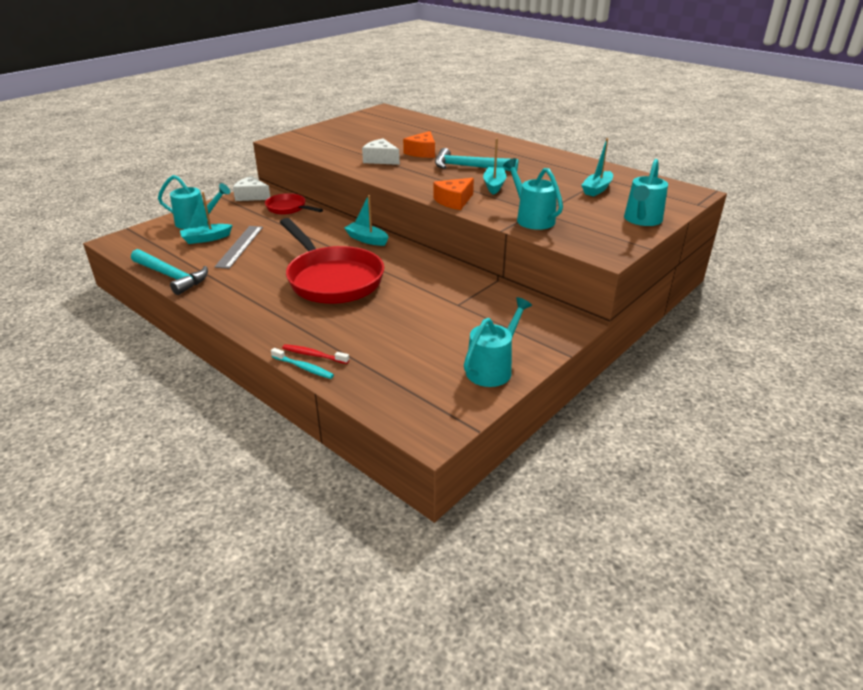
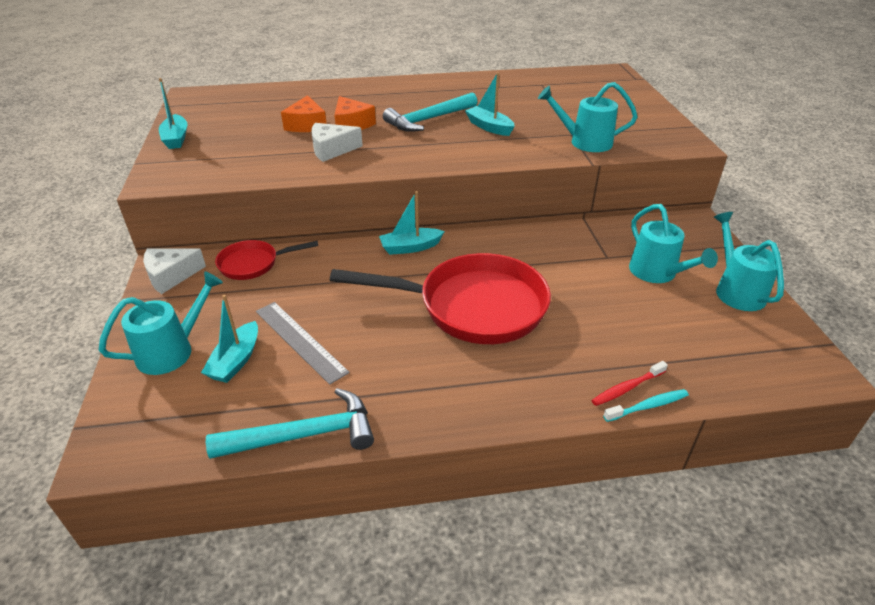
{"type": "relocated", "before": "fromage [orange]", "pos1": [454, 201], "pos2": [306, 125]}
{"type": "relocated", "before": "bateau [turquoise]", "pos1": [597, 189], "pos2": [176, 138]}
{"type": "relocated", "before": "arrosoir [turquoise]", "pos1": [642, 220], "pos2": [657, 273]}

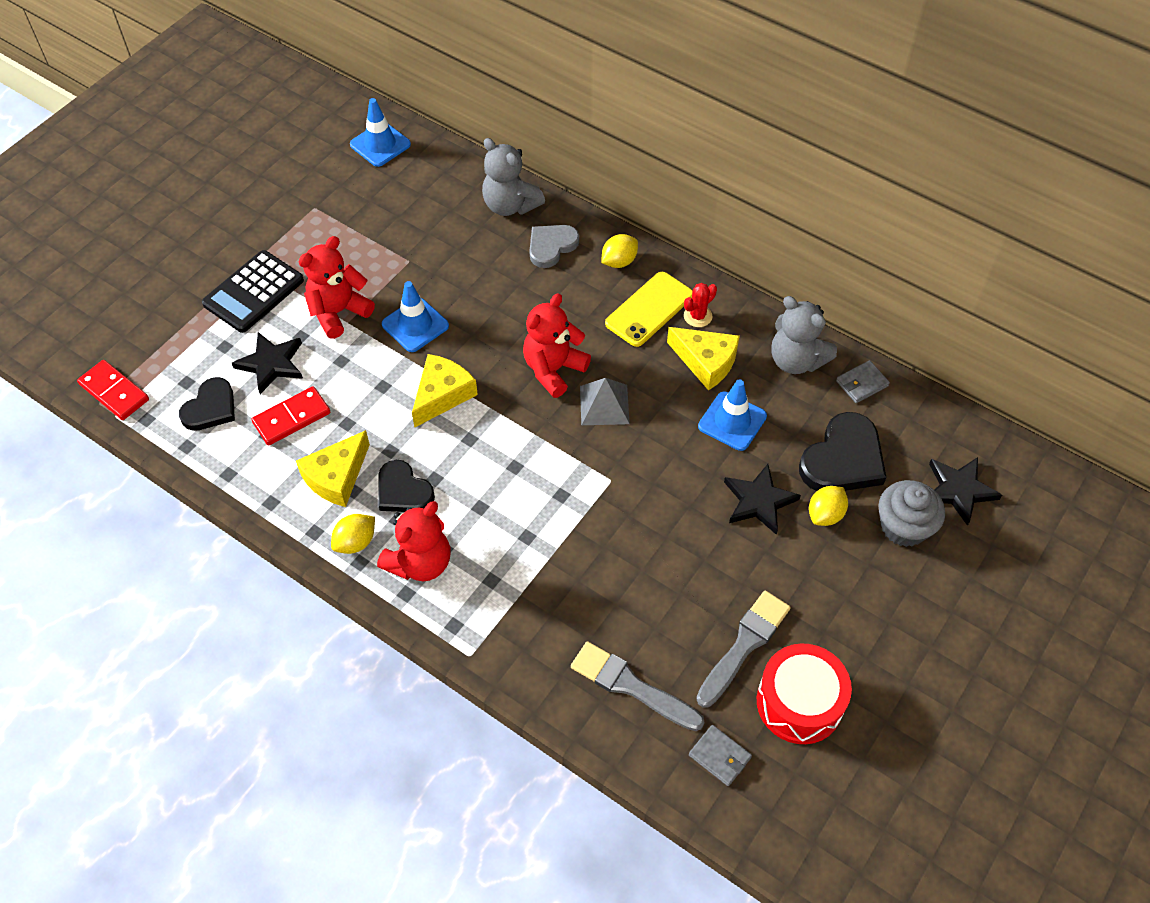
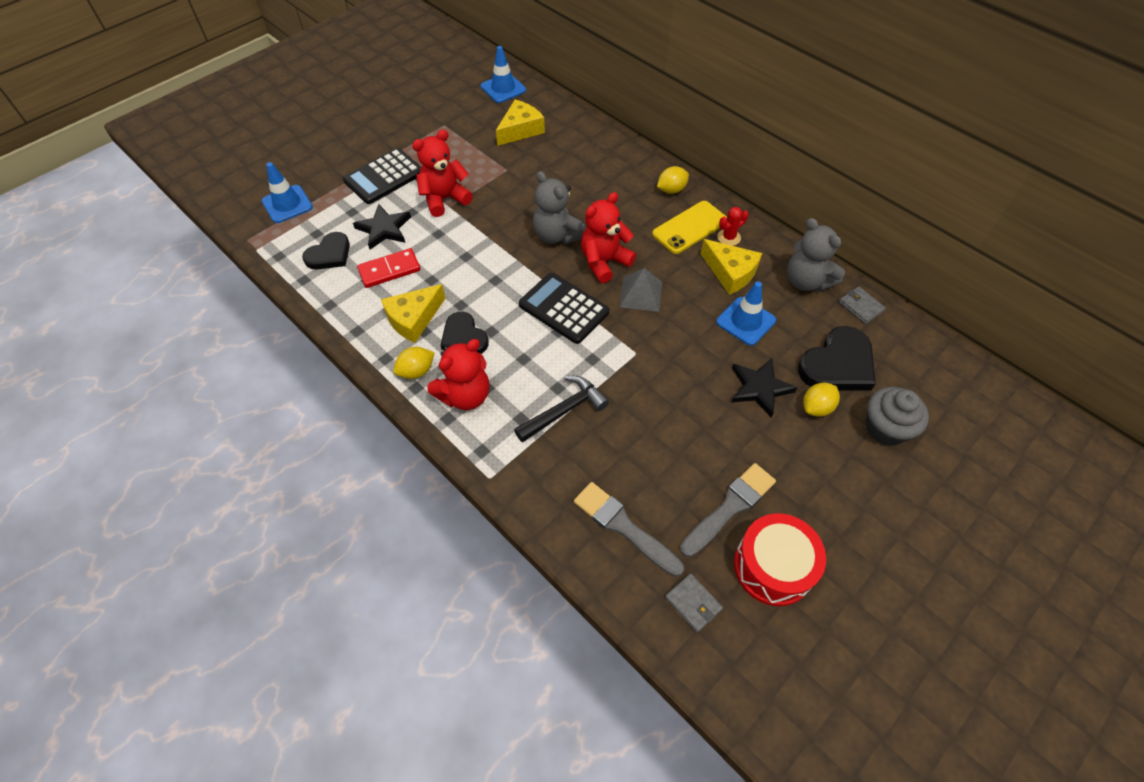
{"type": "missing", "before": "domino [rouge]", "pos1": [114, 392]}
{"type": "relocated", "before": "cône de chantier [bleu]", "pos1": [415, 325], "pos2": [287, 204]}
{"type": "relocated", "before": "fromage [jaune]", "pos1": [442, 395], "pos2": [520, 130]}
{"type": "relocated", "before": "ours en peluche [gris]", "pos1": [510, 205], "pos2": [557, 235]}
{"type": "missing", "before": "cœur [gris]", "pos1": [551, 246]}
{"type": "spun", "before": "portefeuille [gris]", "pos1": [862, 383], "pos2": [861, 306], "turn": 75}
{"type": "missing", "before": "étoile [noir]", "pos1": [959, 490]}
{"type": "appeared", "after": "marteau [noir]", "pos2": [564, 410]}
{"type": "appeared", "after": "calculatrice [noir]", "pos2": [563, 308]}

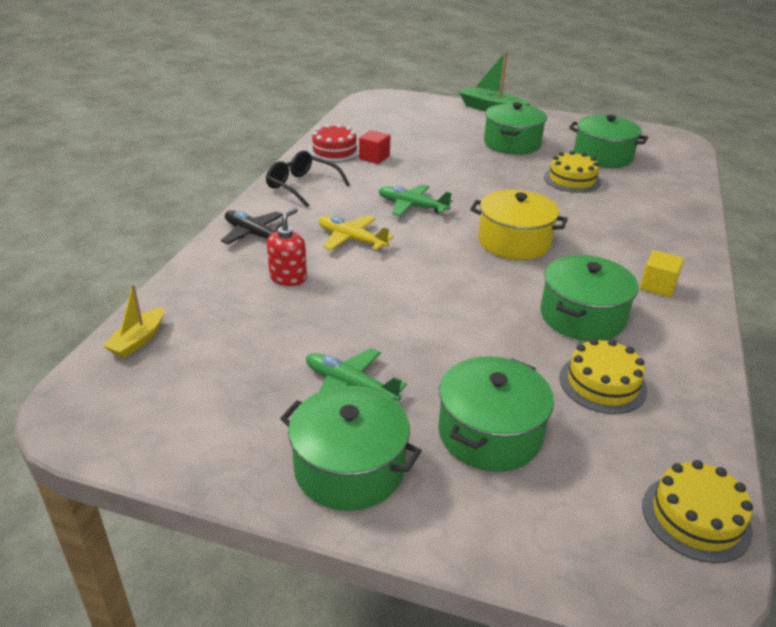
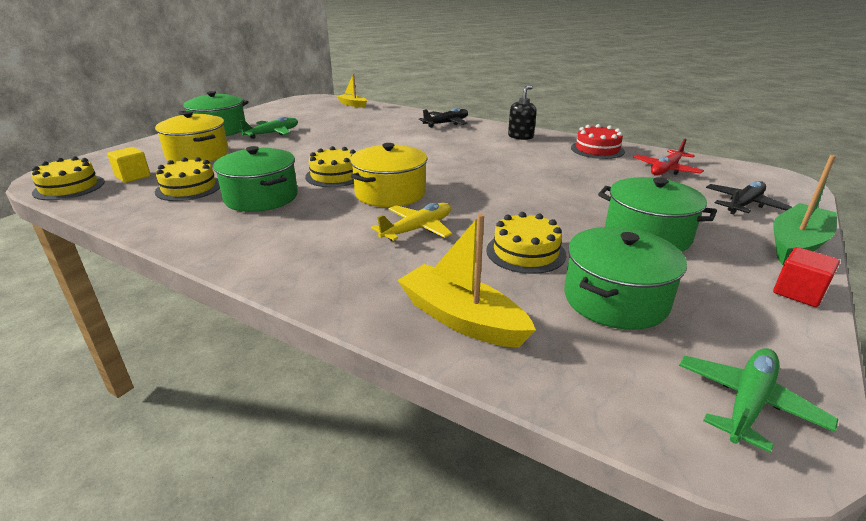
{"type": "exchanged", "before": "lunettes [noir]", "after": "distributeur de savon [noir]", "pos1": [301, 186], "pos2": [520, 136]}
{"type": "missing", "before": "distributeur de savon [rouge]", "pos1": [288, 277]}
{"type": "relocated", "before": "avion [jaune]", "pos1": [351, 240], "pos2": [417, 229]}
{"type": "relocated", "before": "cube [rouge]", "pos1": [374, 158], "pos2": [798, 292]}
{"type": "relocated", "before": "avion [vert]", "pos1": [412, 206], "pos2": [747, 403]}
{"type": "colour", "before": "marmite [vert]", "after": "marmite [jaune]", "pos1": [489, 433], "pos2": [198, 155]}
{"type": "relocated", "before": "cube [jaune]", "pos1": [657, 286], "pos2": [133, 176]}
{"type": "appeared", "after": "gâteau [jaune]", "pos2": [335, 175]}
{"type": "appeared", "after": "bateau [jaune]", "pos2": [461, 319]}
{"type": "appeared", "after": "avion [rouge]", "pos2": [666, 170]}
{"type": "appeared", "after": "avion [noir]", "pos2": [743, 205]}

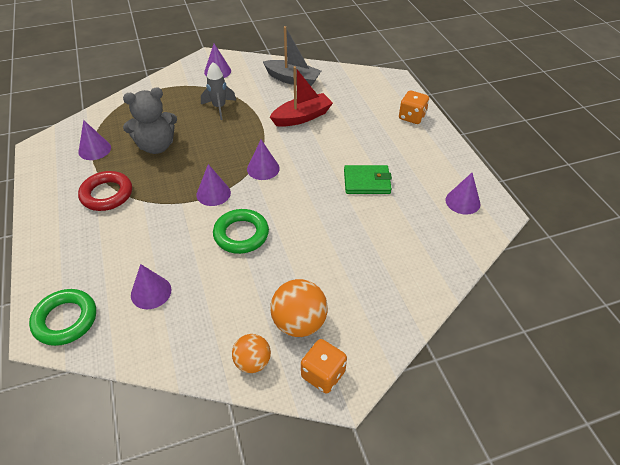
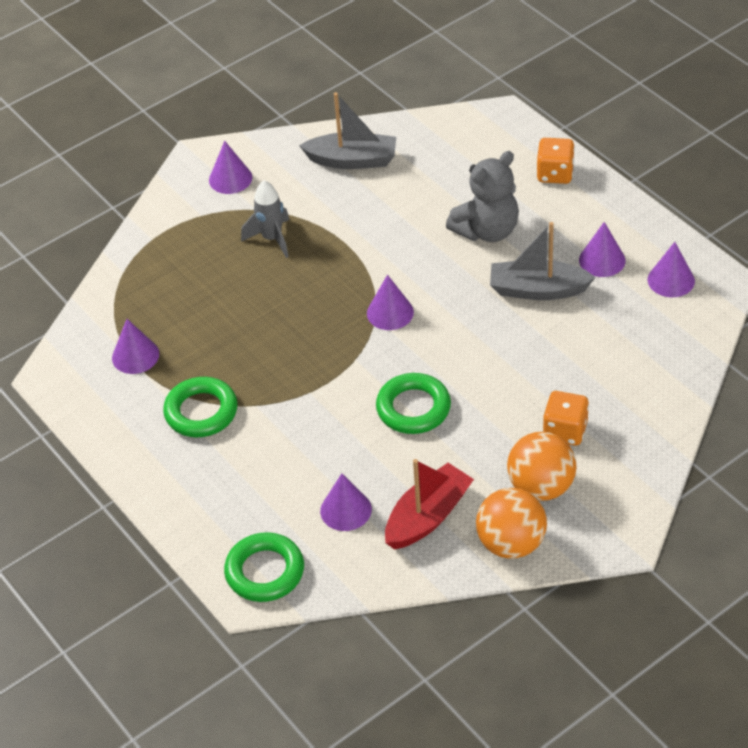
{"type": "colour", "before": "anneau [rouge]", "after": "anneau [vert]", "pos1": [107, 194], "pos2": [201, 412]}
{"type": "relocated", "before": "ours en peluche [gris]", "pos1": [156, 146], "pos2": [487, 231]}
{"type": "relocated", "before": "cône [violet]", "pos1": [213, 193], "pos2": [602, 260]}
{"type": "size", "before": "balle [orange]", "pos1": [252, 362], "pos2": [511, 543], "scale": 1.55}
{"type": "relocated", "before": "bateau [rouge]", "pos1": [302, 117], "pos2": [428, 516]}
{"type": "relocated", "before": "dé [orange]", "pos1": [323, 374], "pos2": [565, 431]}
{"type": "exchanged", "before": "portefeuille [vert]", "after": "bateau [gris]", "pos1": [367, 182], "pos2": [537, 290]}

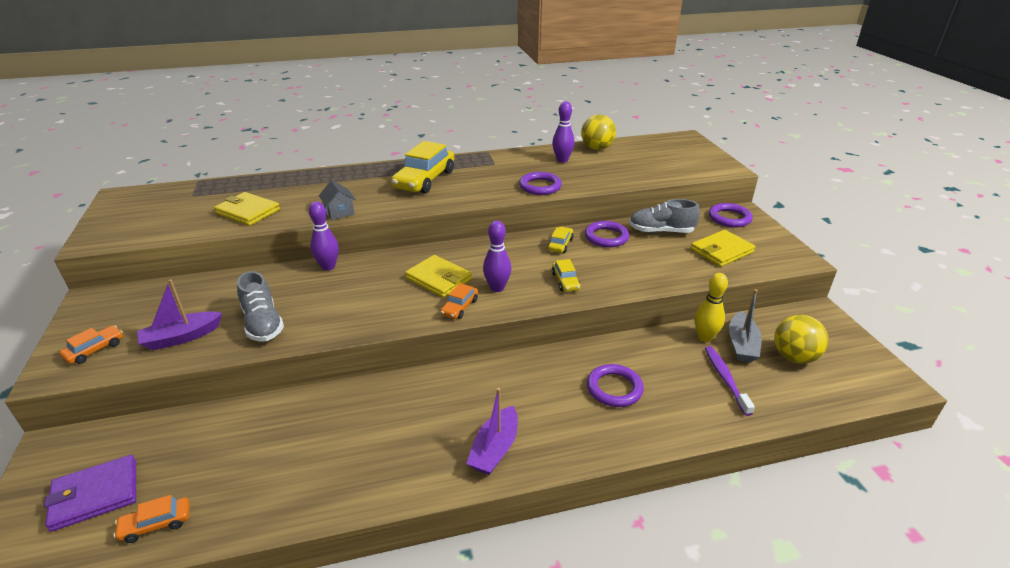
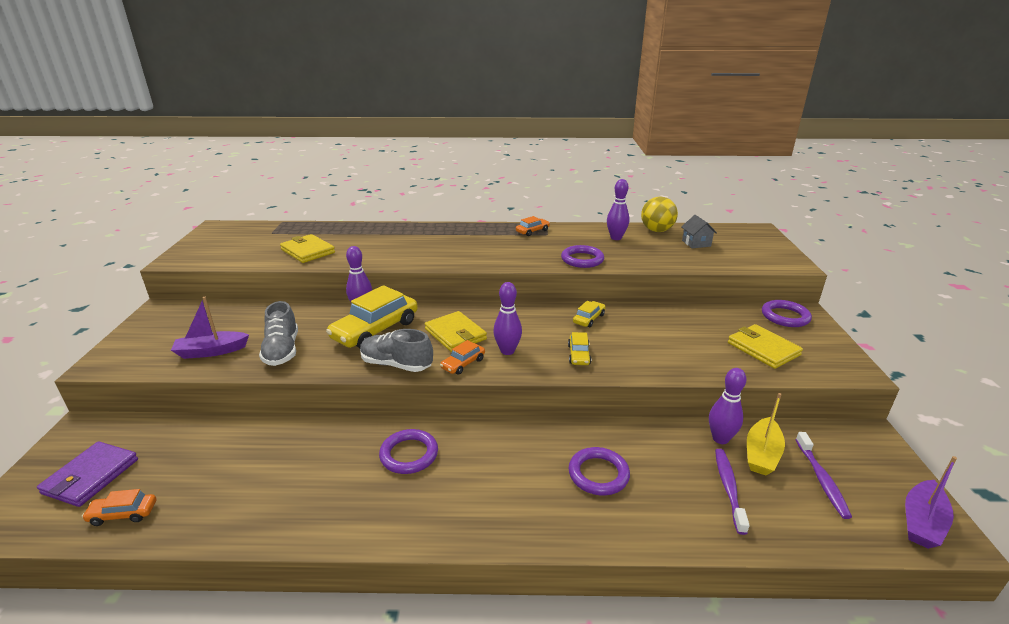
{"type": "spun", "before": "portefeuille [violet]", "pos1": [95, 495], "pos2": [91, 476], "turn": -60}
{"type": "relocated", "before": "voiture [orange]", "pos1": [95, 350], "pos2": [532, 231]}
{"type": "relocated", "before": "maison [gris]", "pos1": [339, 212], "pos2": [696, 243]}
{"type": "relocated", "before": "voiture [jaune]", "pos1": [424, 180], "pos2": [375, 330]}
{"type": "relocated", "before": "bateau [violet]", "pos1": [495, 449], "pos2": [922, 522]}
{"type": "relocated", "before": "anneau [violet]", "pos1": [606, 237], "pos2": [409, 454]}
{"type": "relocated", "before": "chaussure [gris]", "pos1": [661, 231], "pos2": [396, 364]}
{"type": "spun", "before": "portefeuille [jaune]", "pos1": [721, 251], "pos2": [763, 349], "turn": 75}
{"type": "colour", "before": "quille [jaune]", "after": "quille [violet]", "pos1": [704, 337], "pos2": [720, 439]}
{"type": "colour", "before": "bateau [gris]", "after": "bateau [jaune]", "pos1": [742, 344], "pos2": [761, 454]}
{"type": "exchanged", "before": "balle [jaune]", "after": "brosse à dents [violet]", "pos1": [794, 357], "pos2": [821, 479]}

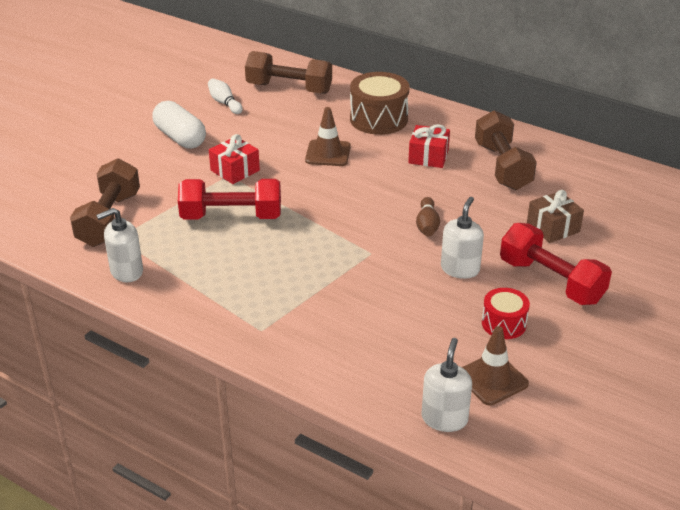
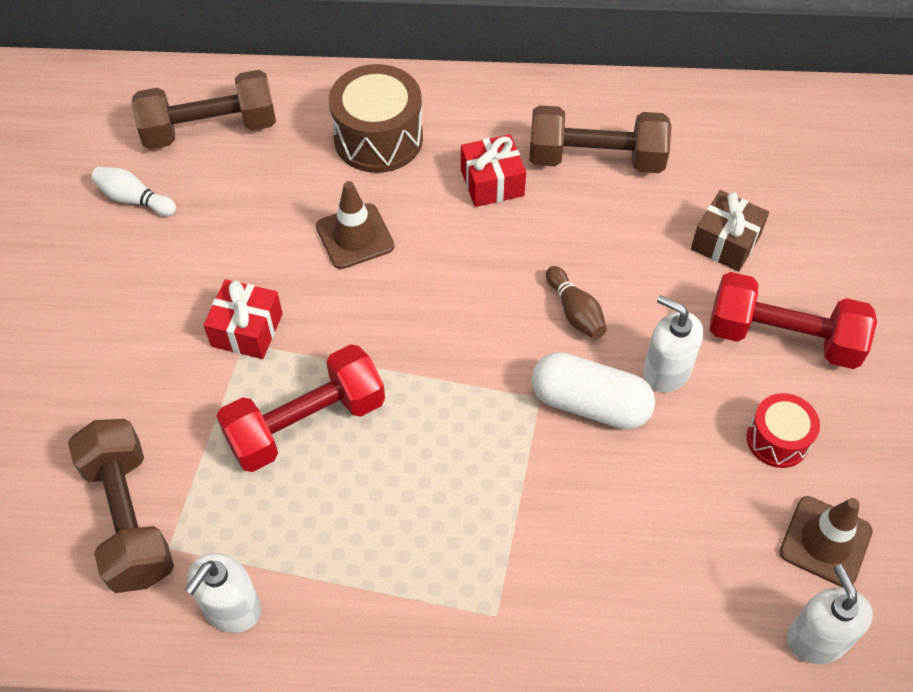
{"type": "relocated", "before": "gélule [blanc]", "pos1": [180, 138], "pos2": [589, 404]}
{"type": "spun", "before": "distributeur de savon [blanc]", "pos1": [460, 269], "pos2": [666, 371], "turn": -45}
{"type": "spun", "before": "haltère [marron]", "pos1": [502, 166], "pos2": [595, 159], "turn": -45}

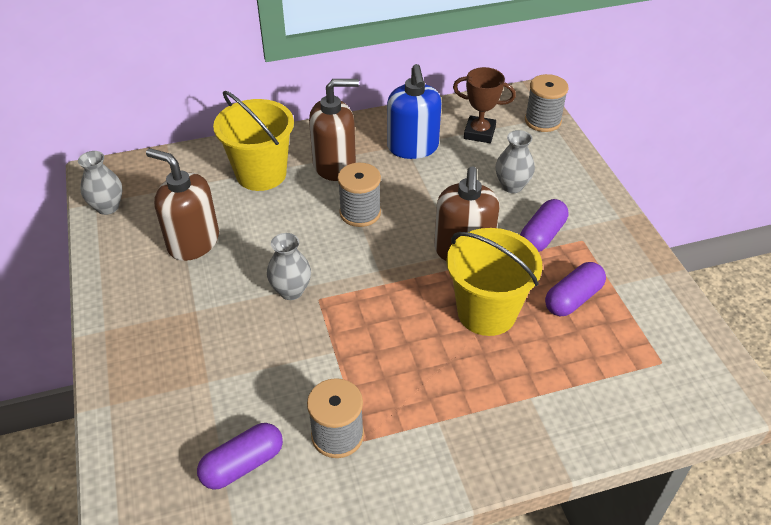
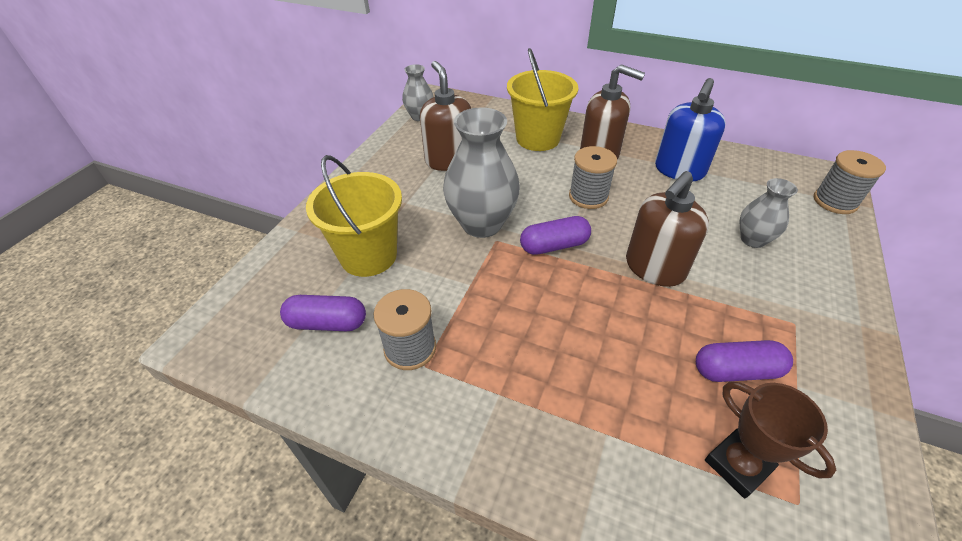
{"type": "size", "before": "vase [gris]", "pos1": [291, 291], "pos2": [482, 224], "scale": 1.81}
{"type": "relocated", "before": "seau [jaune]", "pos1": [486, 312], "pos2": [368, 256]}
{"type": "relocated", "before": "trophée [marron]", "pos1": [479, 133], "pos2": [737, 465]}
{"type": "relocated", "before": "gélule [violet]", "pos1": [542, 235], "pos2": [554, 246]}

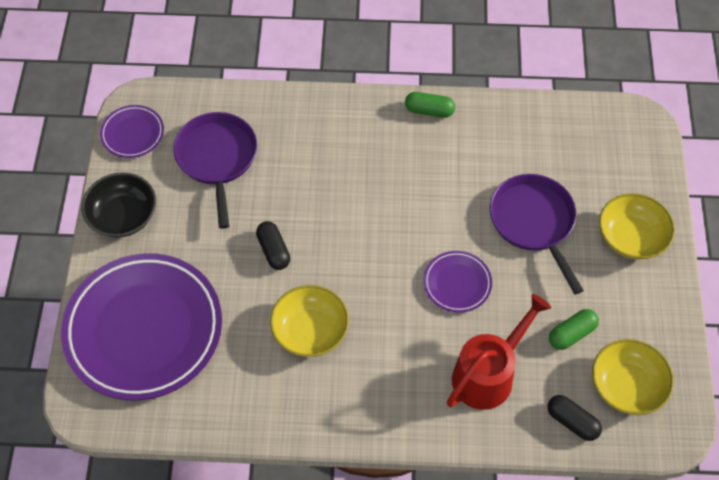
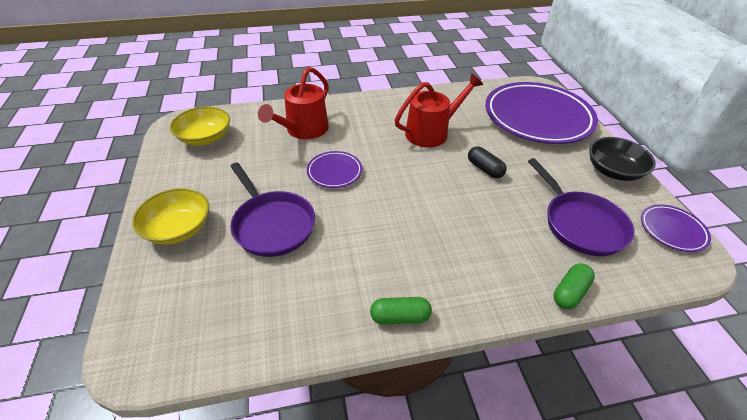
{"type": "exchanged", "before": "bol [jaune]", "after": "arrosoir [rouge]", "pos1": [310, 330], "pos2": [431, 132]}
{"type": "missing", "before": "gélule [noir]", "pos1": [572, 422]}
{"type": "relocated", "before": "gélule [vert]", "pos1": [571, 334], "pos2": [570, 292]}

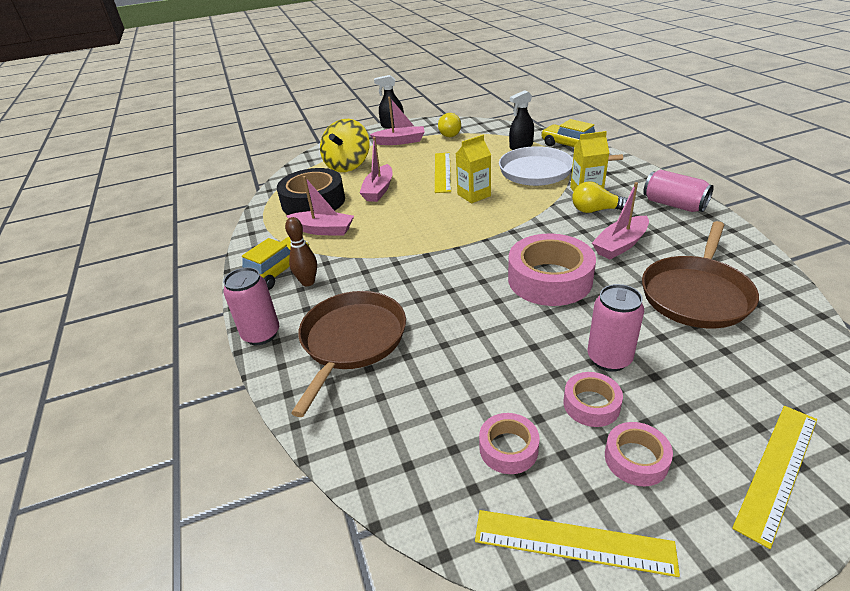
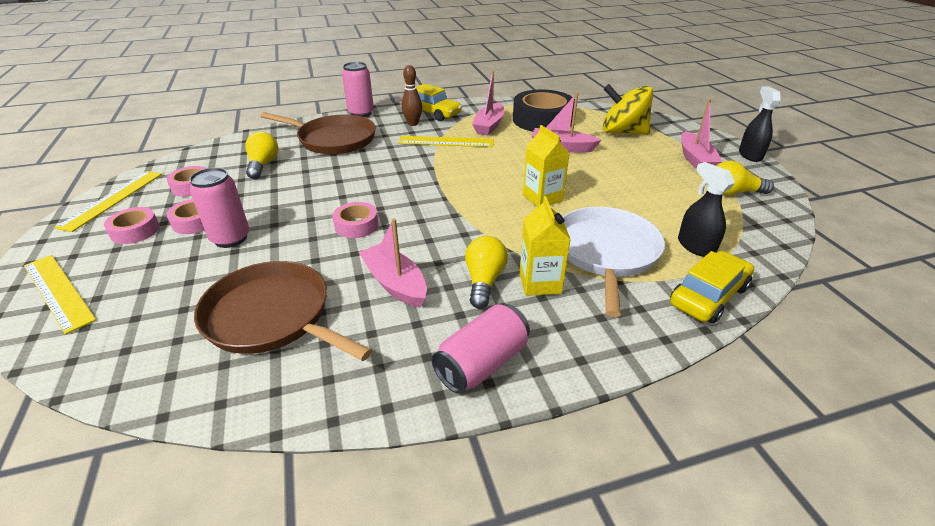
{"type": "relocated", "before": "règle [jaune]", "pos1": [442, 172], "pos2": [446, 142]}
{"type": "size", "before": "ruban adhésif [rose]", "pos1": [549, 279], "pos2": [356, 225], "scale": 0.51}
{"type": "appeared", "after": "ampoule [jaune]", "pos2": [263, 165]}

